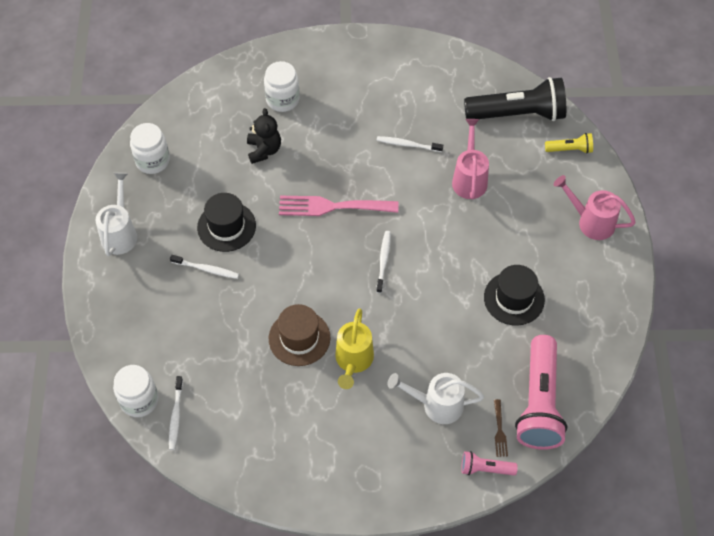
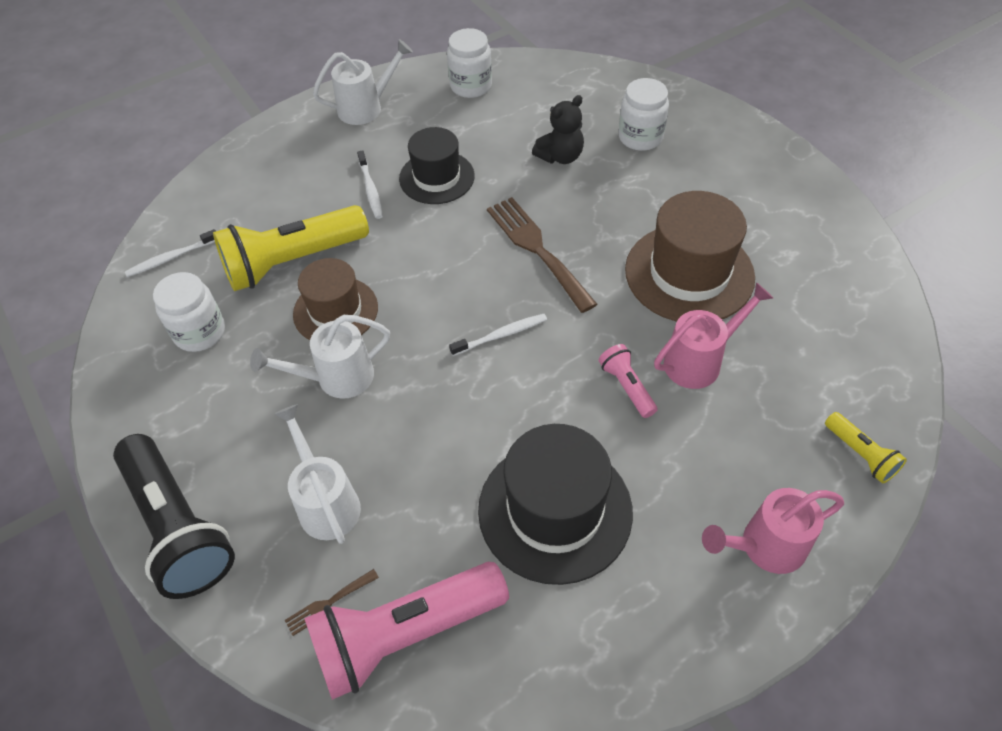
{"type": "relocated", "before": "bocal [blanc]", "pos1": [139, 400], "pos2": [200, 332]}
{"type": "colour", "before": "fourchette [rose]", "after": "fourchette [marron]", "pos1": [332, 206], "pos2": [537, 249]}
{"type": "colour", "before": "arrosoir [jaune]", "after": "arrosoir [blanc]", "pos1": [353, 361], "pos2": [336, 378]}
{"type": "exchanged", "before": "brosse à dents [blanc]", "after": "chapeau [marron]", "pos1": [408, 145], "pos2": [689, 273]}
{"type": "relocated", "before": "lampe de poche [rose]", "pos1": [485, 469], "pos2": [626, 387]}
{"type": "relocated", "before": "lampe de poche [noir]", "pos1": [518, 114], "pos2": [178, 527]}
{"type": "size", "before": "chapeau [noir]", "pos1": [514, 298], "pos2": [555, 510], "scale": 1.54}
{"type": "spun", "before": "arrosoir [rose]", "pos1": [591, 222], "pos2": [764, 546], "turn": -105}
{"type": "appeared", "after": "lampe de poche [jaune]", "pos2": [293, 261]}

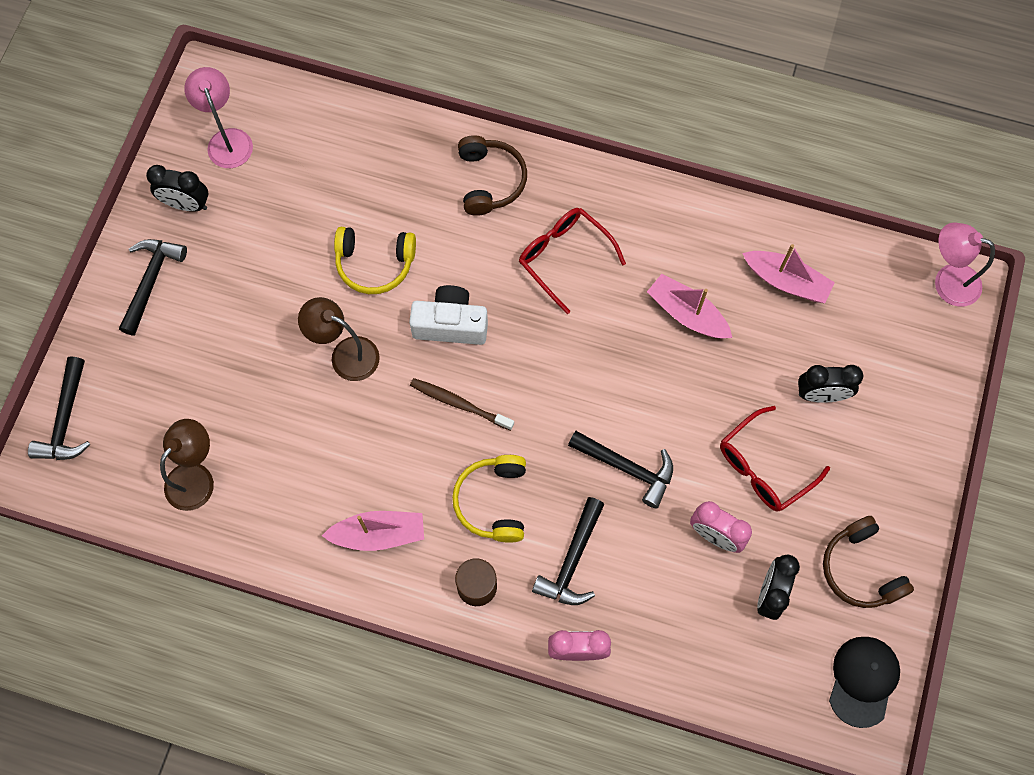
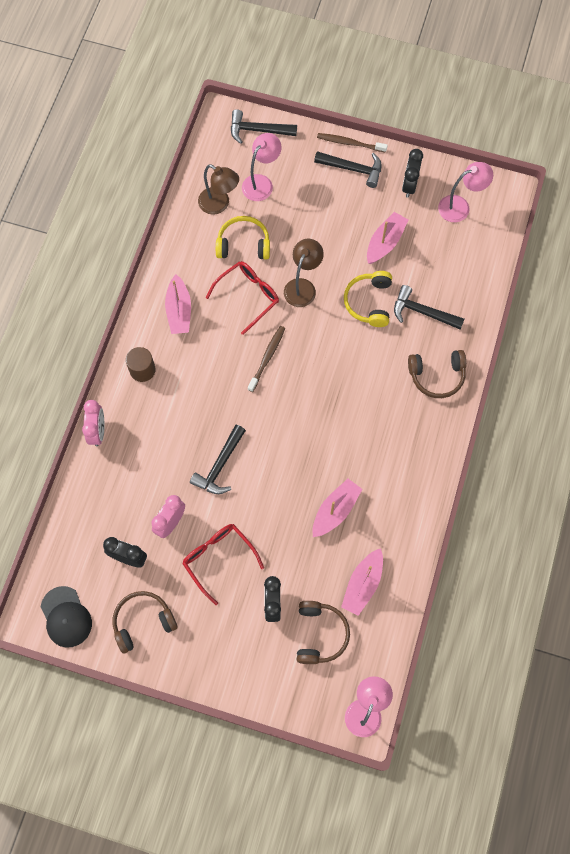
{"type": "missing", "before": "appareil photo [blanc]", "pos1": [450, 324]}
{"type": "relocated", "before": "casque audio [jaune]", "pos1": [493, 501], "pos2": [243, 244]}
{"type": "relocated", "before": "lunettes [rouge]", "pos1": [564, 257], "pos2": [248, 296]}
{"type": "relocated", "before": "marteau [noir]", "pos1": [572, 561], "pos2": [422, 312]}
{"type": "spun", "before": "casquette [noir]", "pos1": [863, 681], "pos2": [66, 617], "turn": 45}
{"type": "appeared", "after": "lampe [rose]", "pos2": [261, 183]}
{"type": "appeared", "after": "casque audio [marron]", "pos2": [320, 634]}
{"type": "appeared", "after": "brosse à dents [marron]", "pos2": [349, 143]}
{"type": "appeared", "after": "bateau [rose]", "pos2": [385, 242]}

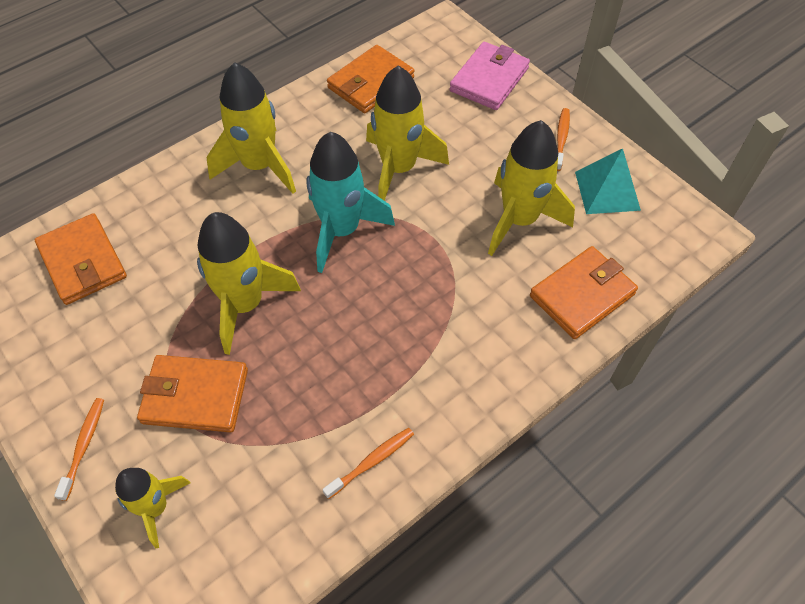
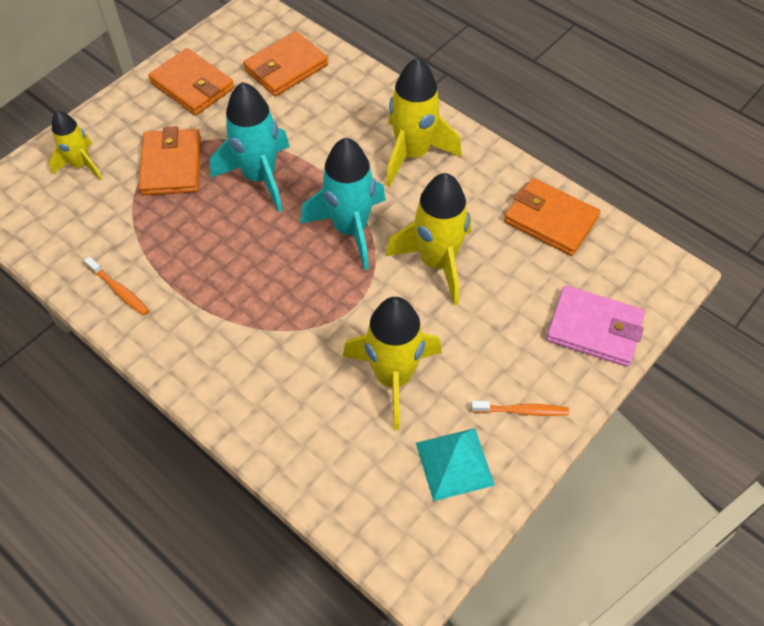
{"type": "missing", "before": "brosse à dents [orange]", "pos1": [83, 446]}
{"type": "colour", "before": "fusée [jaune]", "after": "fusée [turquoise]", "pos1": [245, 304], "pos2": [259, 177]}
{"type": "relocated", "before": "portefeuille [orange]", "pos1": [582, 295], "pos2": [192, 85]}

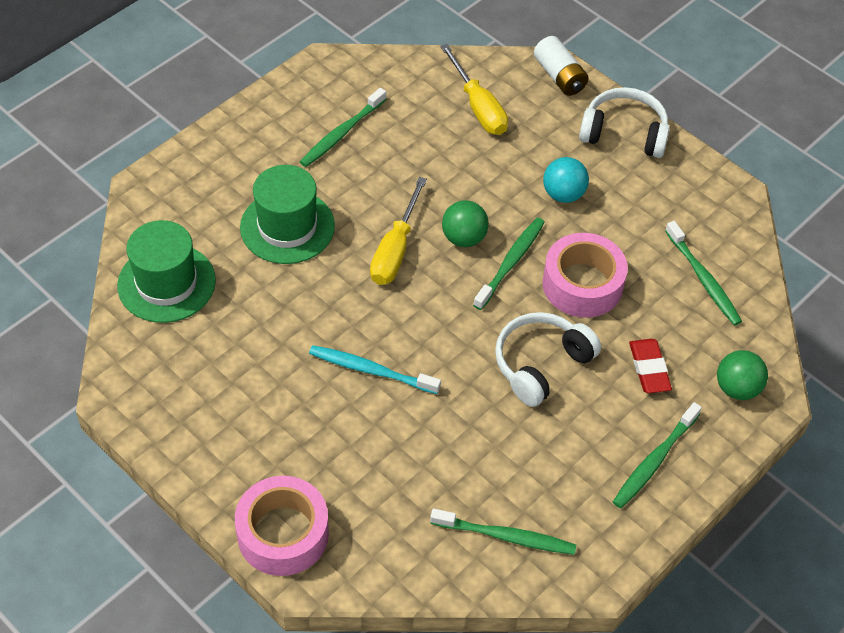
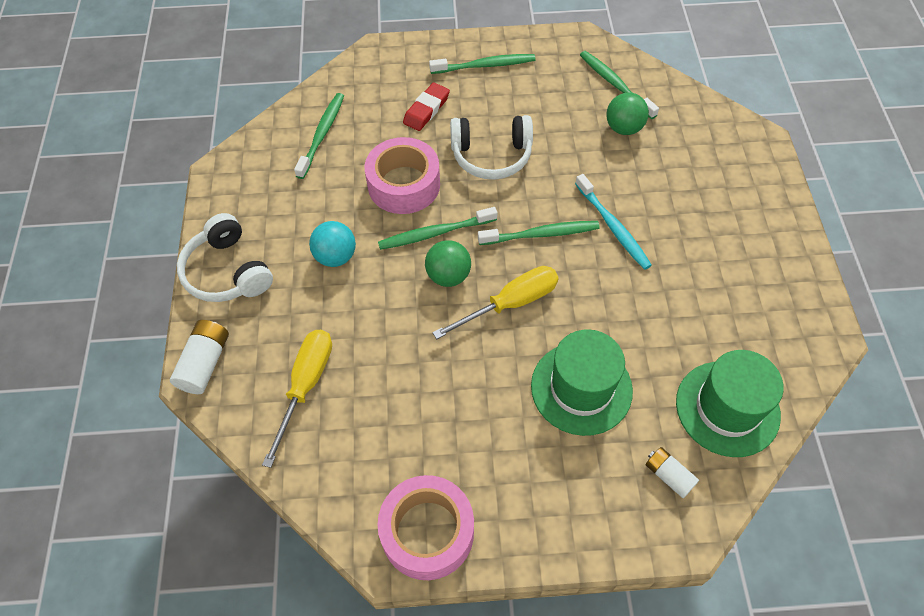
{"type": "relocated", "before": "ruban adhésif [rose]", "pos1": [283, 533], "pos2": [427, 532]}
{"type": "relocated", "before": "brosse à dents [vert]", "pos1": [341, 134], "pos2": [542, 234]}
{"type": "relocated", "before": "balle [vert]", "pos1": [737, 388], "pos2": [624, 128]}
{"type": "appeared", "after": "pile [blanc]", "pos2": [668, 475]}

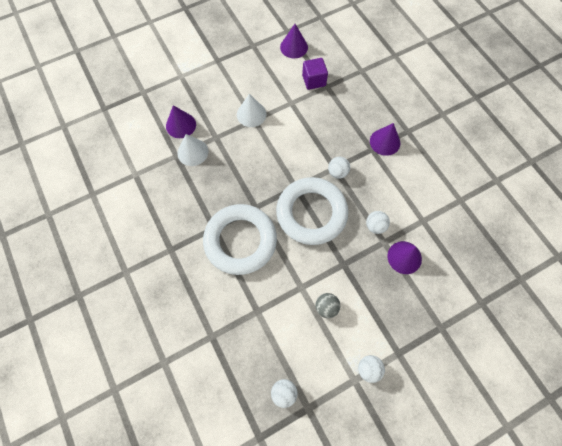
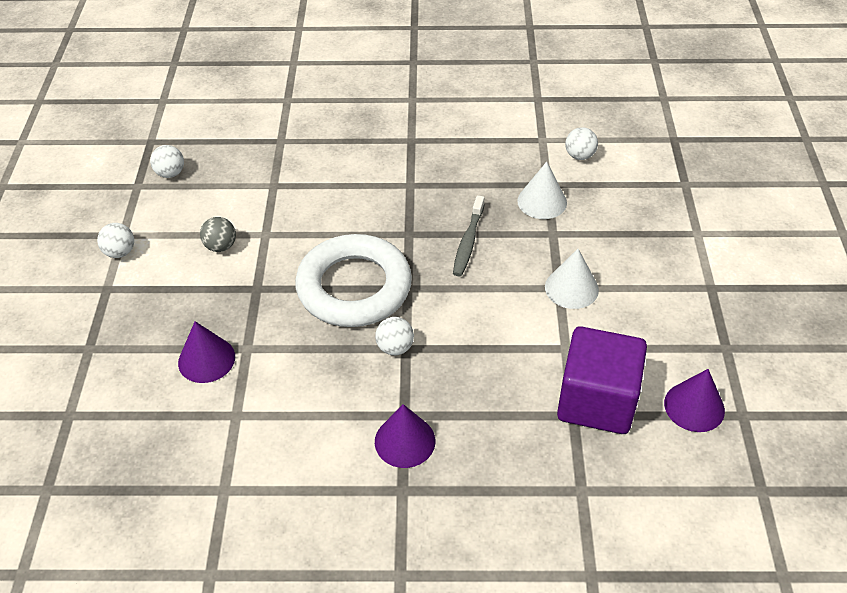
{"type": "missing", "before": "cône [violet]", "pos1": [181, 125]}
{"type": "missing", "before": "anneau [blanc]", "pos1": [240, 241]}
{"type": "size", "before": "cube [violet]", "pos1": [314, 80], "pos2": [596, 401], "scale": 1.73}
{"type": "relocated", "before": "balle [blanc]", "pos1": [375, 226], "pos2": [579, 156]}
{"type": "appeared", "after": "brosse à dents [gris]", "pos2": [468, 242]}

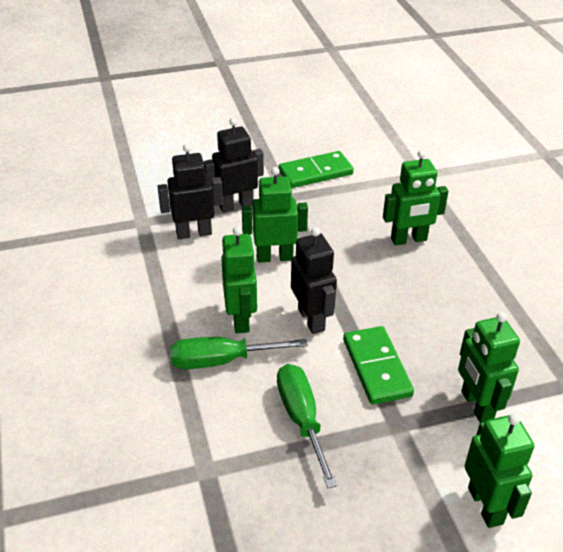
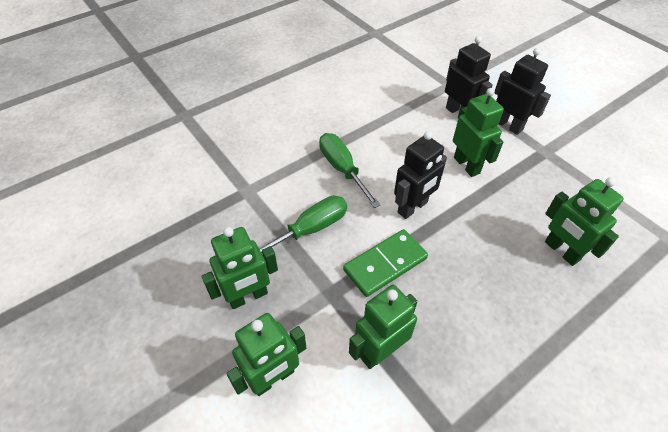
{"type": "relocated", "before": "robot [vert]", "pos1": [241, 319], "pos2": [248, 297]}
{"type": "missing", "before": "domino [vert]", "pos1": [315, 173]}

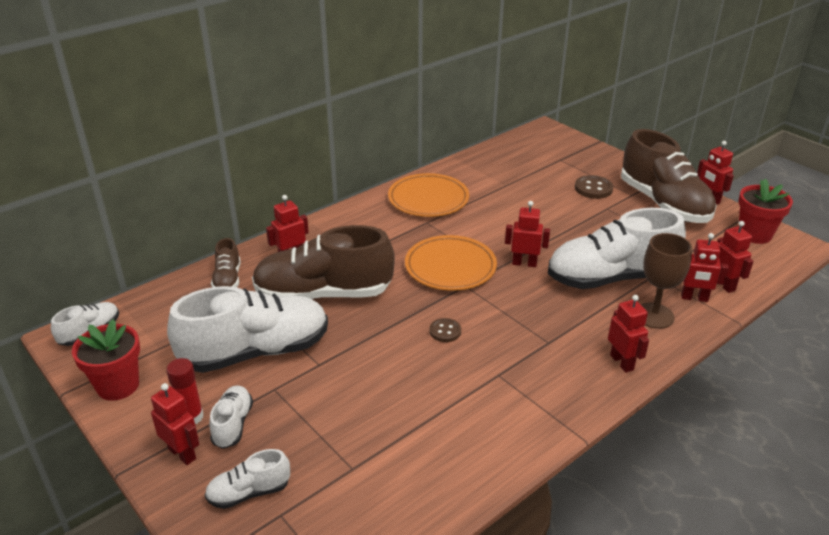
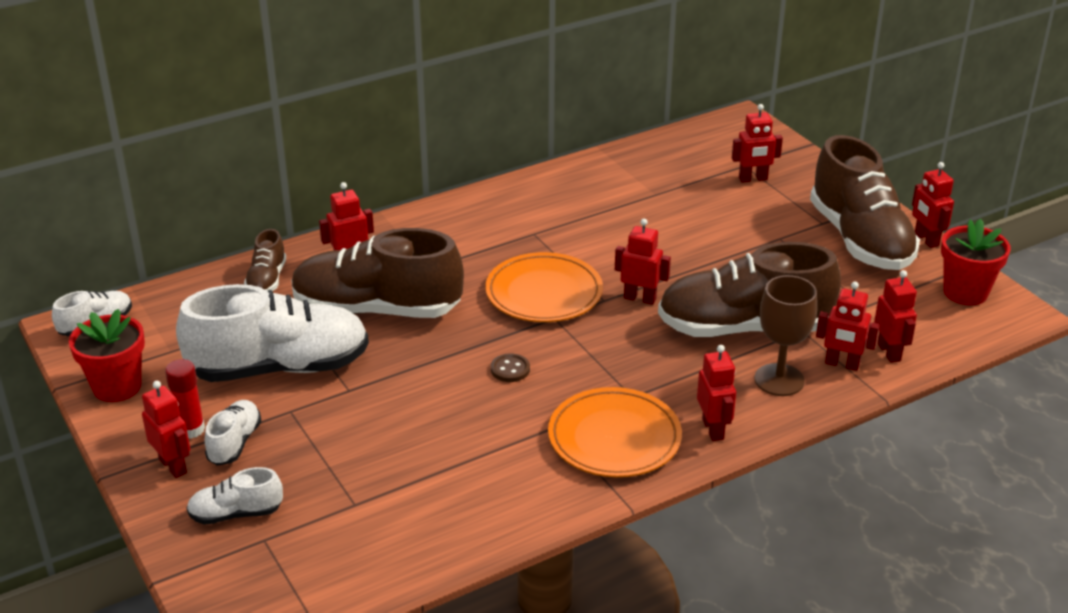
{"type": "relocated", "before": "assiette [orange]", "pos1": [428, 199], "pos2": [614, 438]}
{"type": "colour", "before": "chaussure [blanc]", "after": "chaussure [marron]", "pos1": [610, 278], "pos2": [743, 328]}
{"type": "missing", "before": "bouton [marron]", "pos1": [593, 188]}
{"type": "appeared", "after": "robot [rouge]", "pos2": [753, 179]}

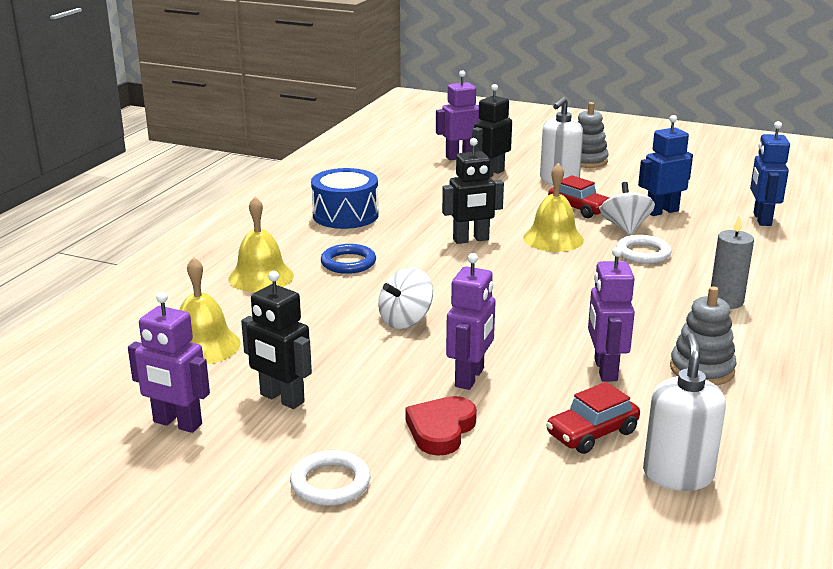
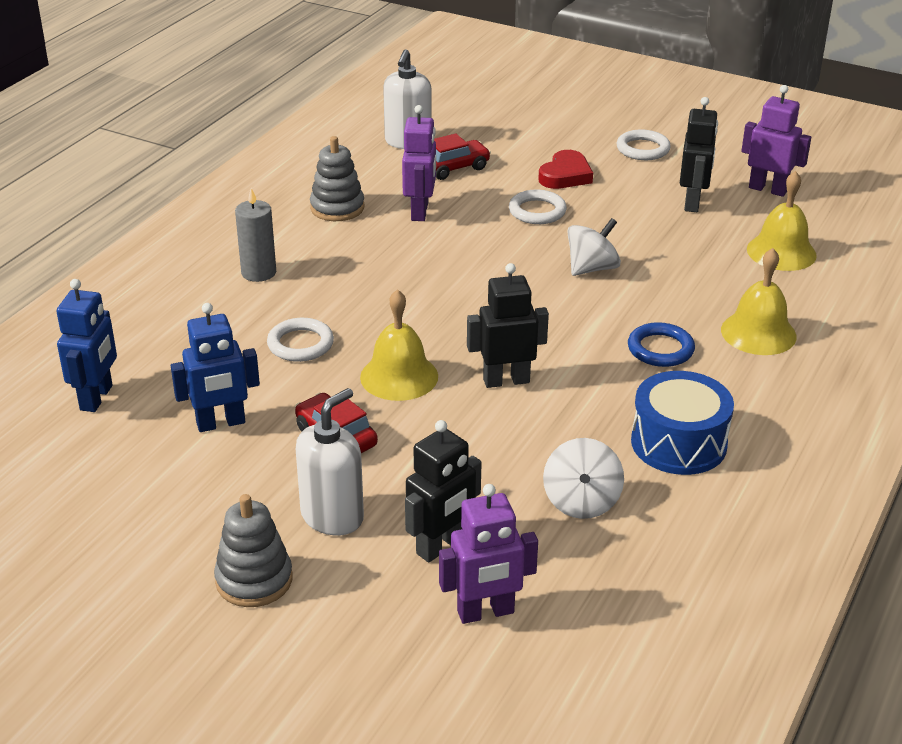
{"type": "spun", "before": "robot [noir]", "pos1": [281, 399], "pos2": [692, 203], "turn": 60}
{"type": "exchanged", "before": "robot [violet]", "after": "anneau [blanc]", "pos1": [470, 378], "pos2": [537, 211]}
{"type": "relocated", "before": "toupie [blanc]", "pos1": [625, 227], "pos2": [581, 501]}

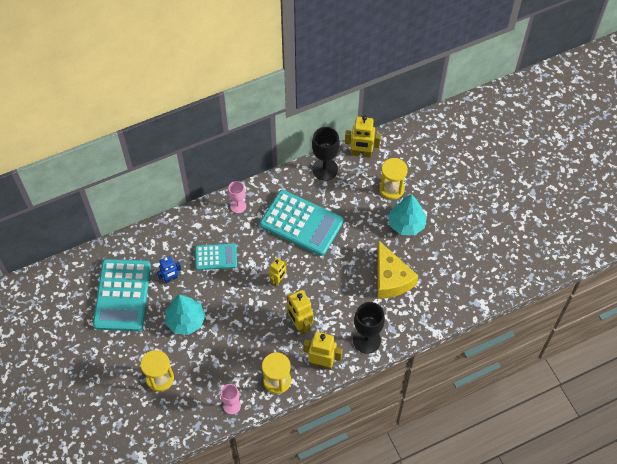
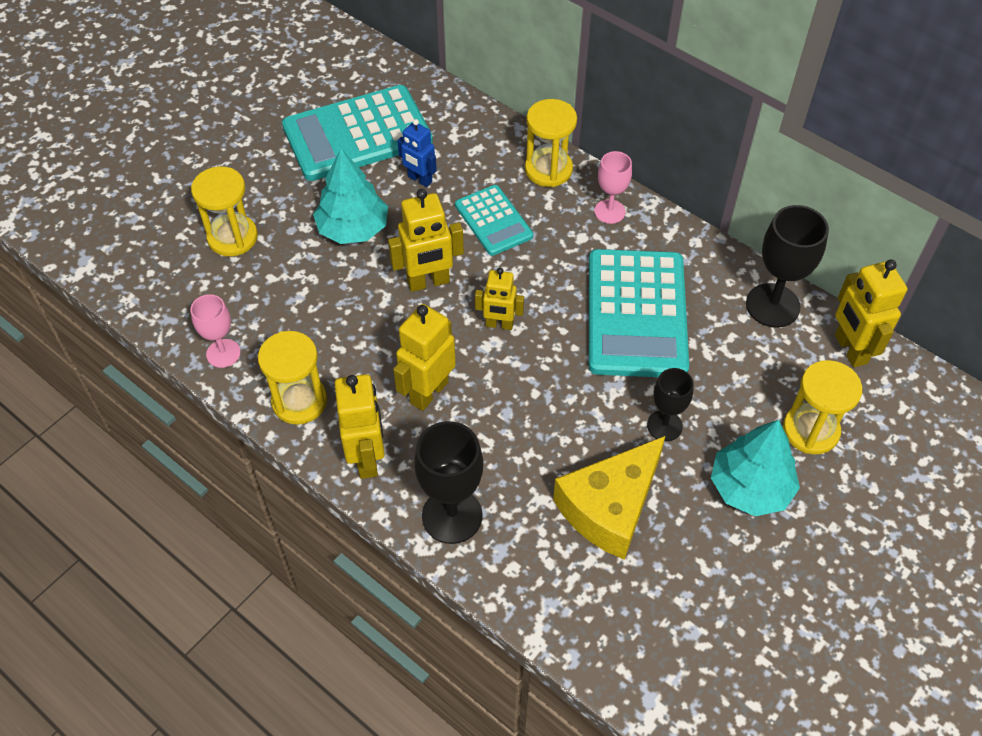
{"type": "appeared", "after": "robot [jaune]", "pos2": [428, 282]}
{"type": "appeared", "after": "sablier [jaune]", "pos2": [548, 169]}
{"type": "appeared", "after": "verre à pied [noir]", "pos2": [664, 426]}

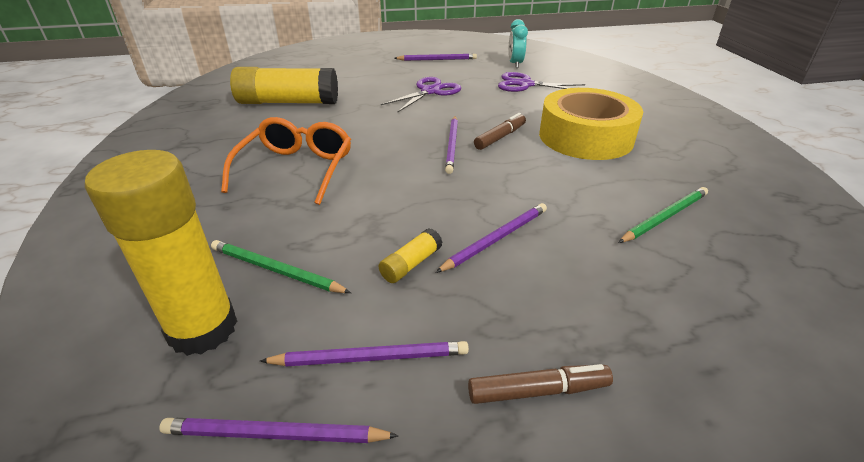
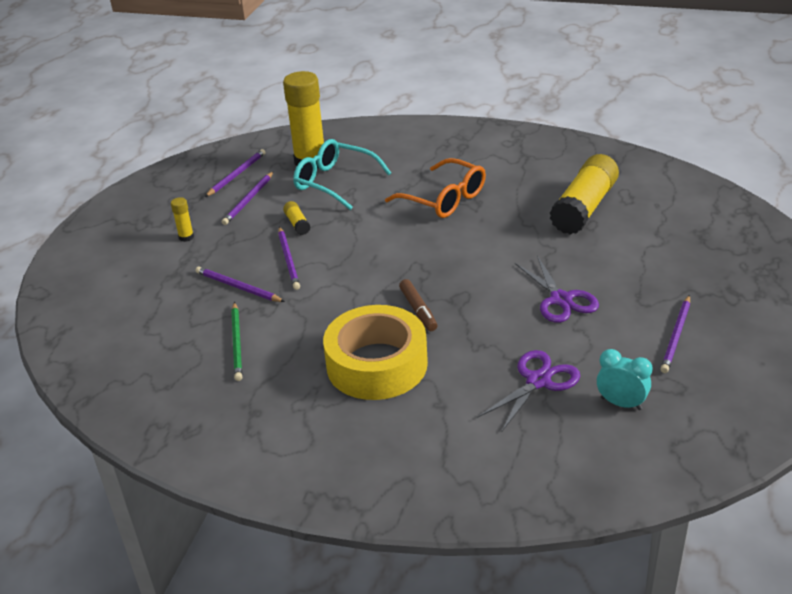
{"type": "exchanged", "before": "crayon [vert]", "after": "lunettes [turquoise]", "pos1": [276, 270], "pos2": [334, 182]}
{"type": "relocated", "before": "crayon [violet]", "pos1": [452, 145], "pos2": [238, 287]}
{"type": "exchanged", "before": "feutre [marron]", "after": "bâton de colle [jaune]", "pos1": [538, 391], "pos2": [186, 237]}

